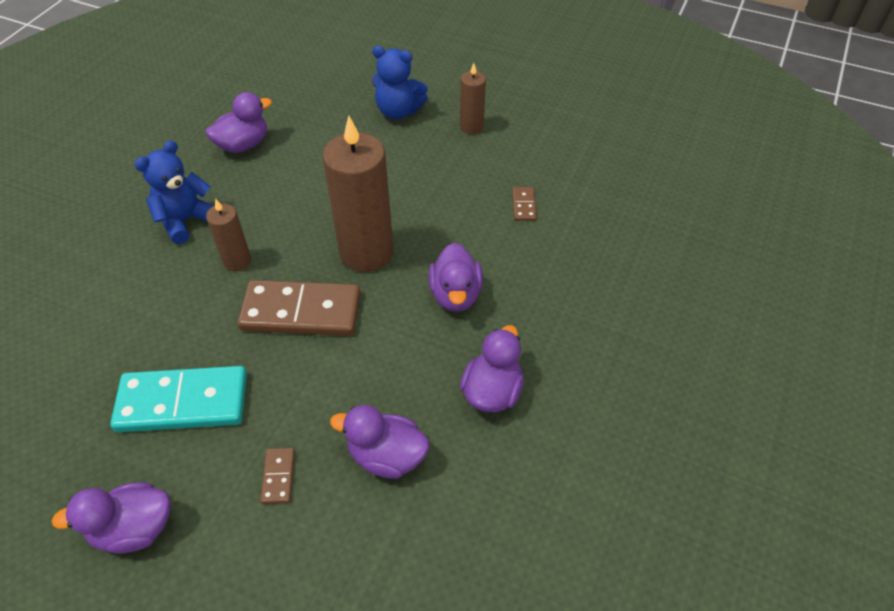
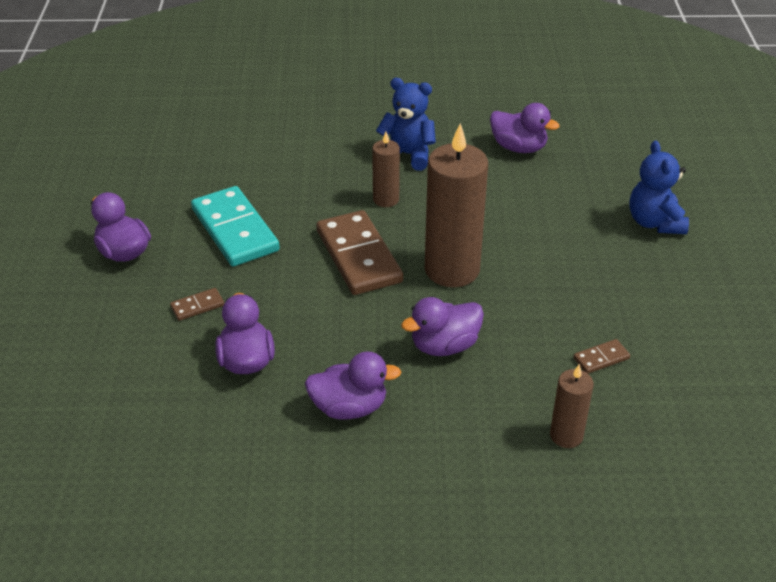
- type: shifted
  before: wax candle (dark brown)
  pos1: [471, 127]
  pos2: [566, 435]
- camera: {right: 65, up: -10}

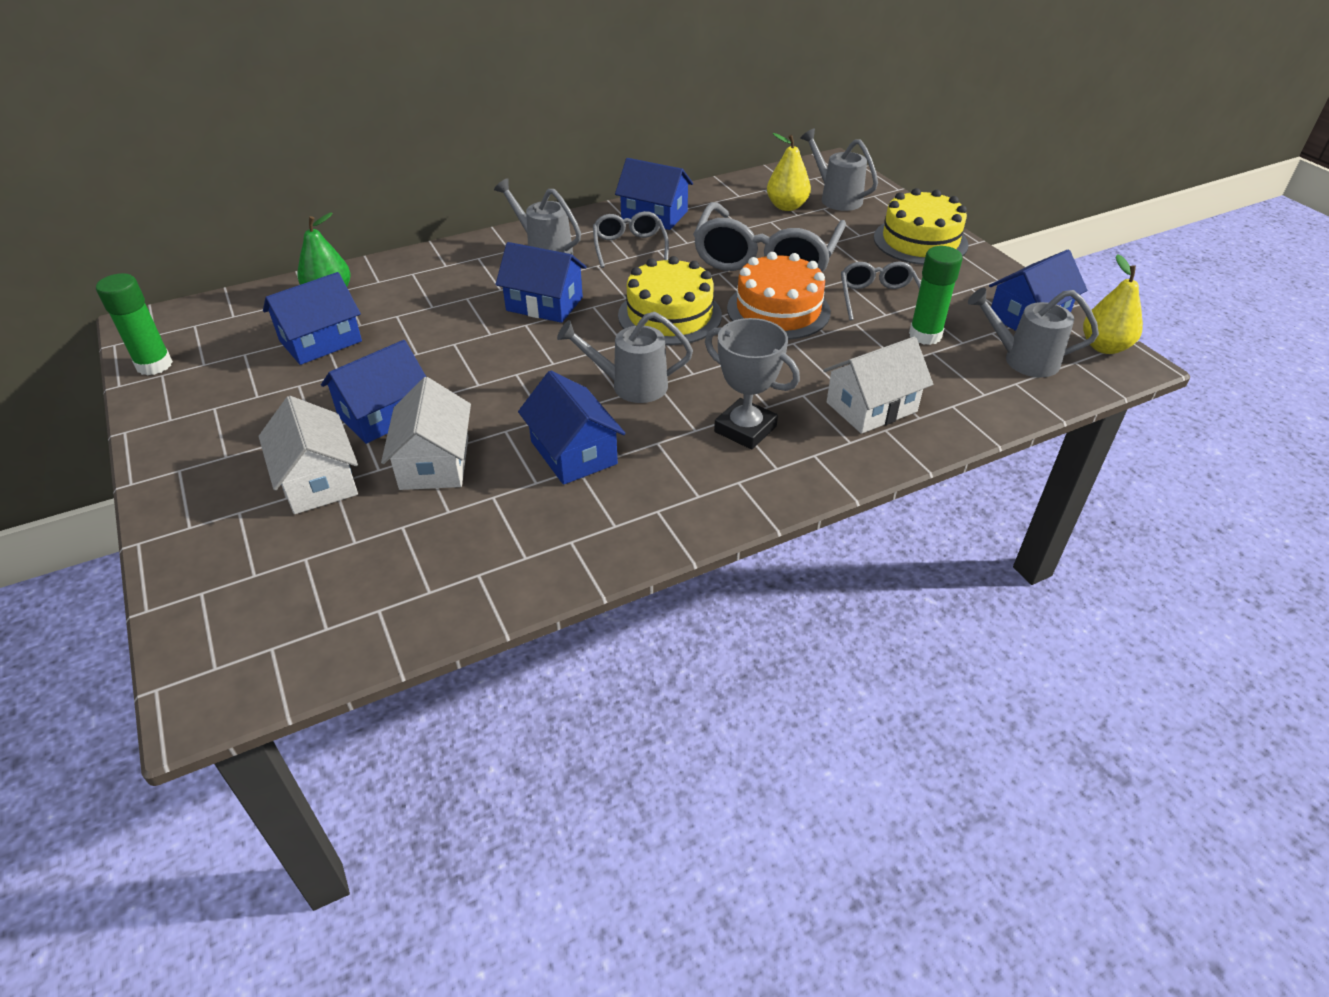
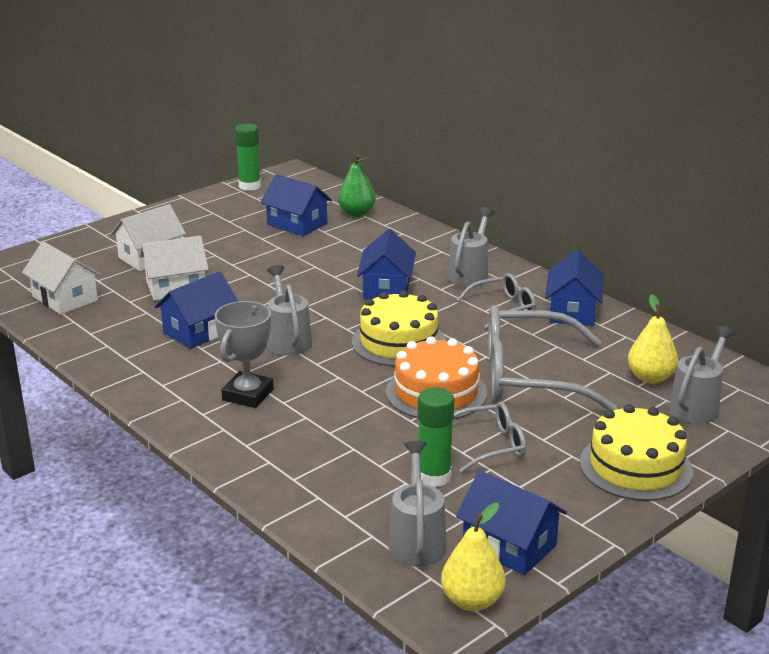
- type: shifted
  before: toy house (snow-white)
  pos1: [871, 407]
  pos2: [65, 298]
- type: gone
  before: toy house (cobalt)
  pos1: [384, 414]
- camera: {right: 75, up: -15}

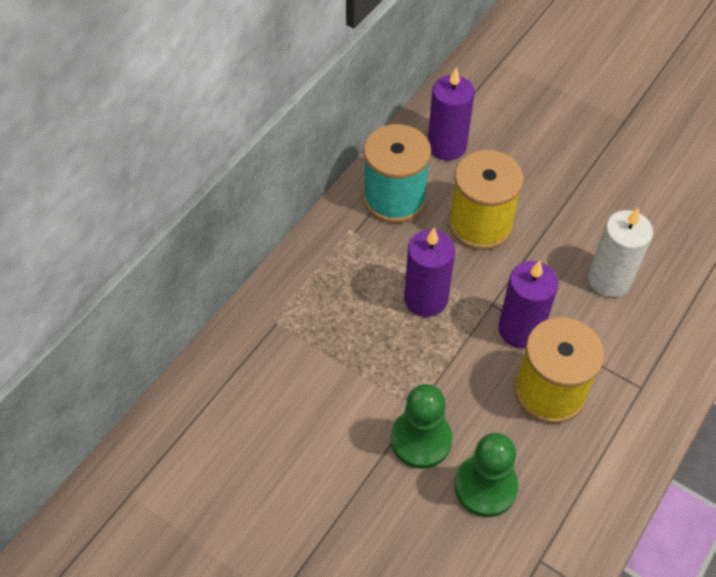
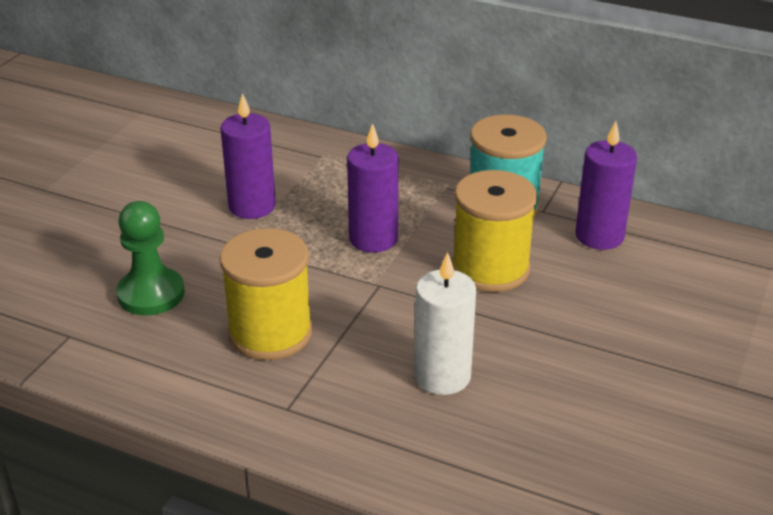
- type: shifted
  before: wax candle (violet)
  pos1: [520, 329]
  pos2: [252, 206]
- type: gone
  before: chess pawn (green)
  pos1: [421, 440]
- camera: {right: 80, up: -20}

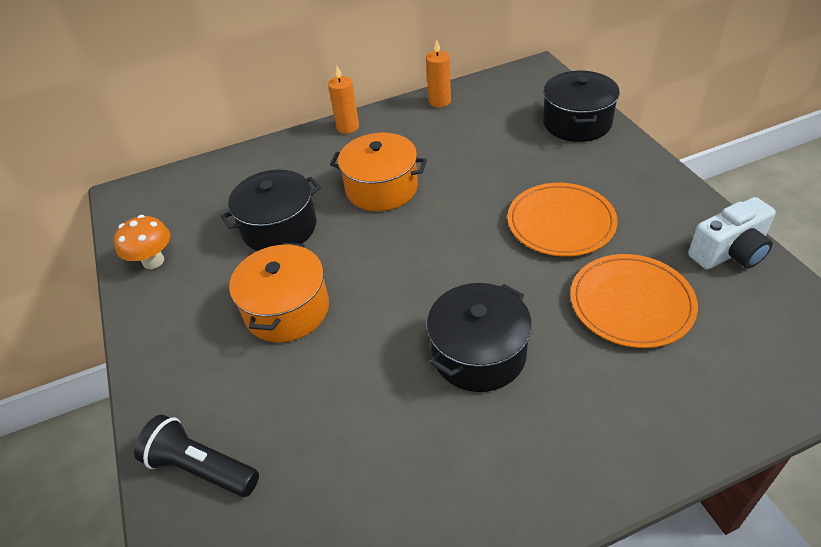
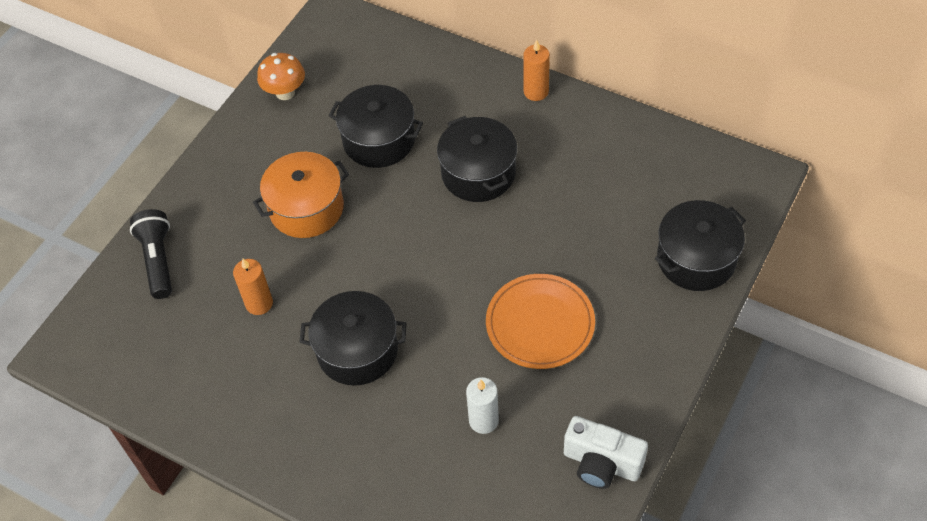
- type: shifted
  before: wax candle (orange)
  pos1: [440, 101]
  pos2: [259, 303]
- type: repainted
  before: cooking pot (orange)
  after: cooking pot (black)
  pos1: [382, 188]
  pos2: [478, 173]
- type: swapped
  before: dinner plate (orange)
  after: wax candle (snow-white)
  pos1: [631, 303]
  pos2: [483, 420]
- camera: {right: 50, up: 10}

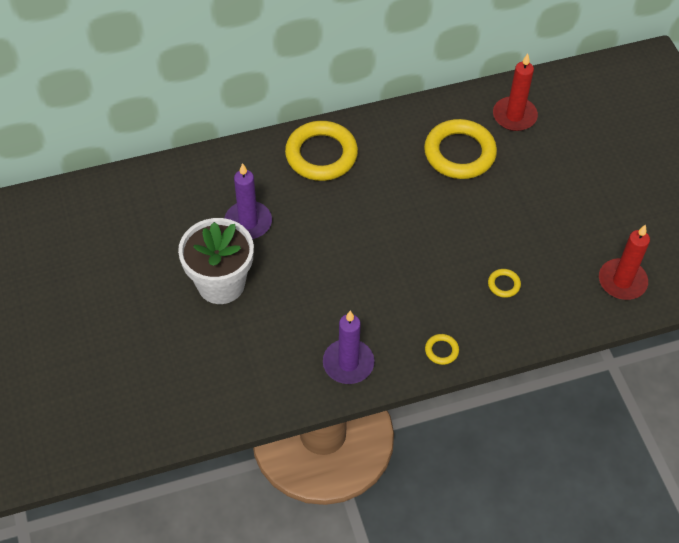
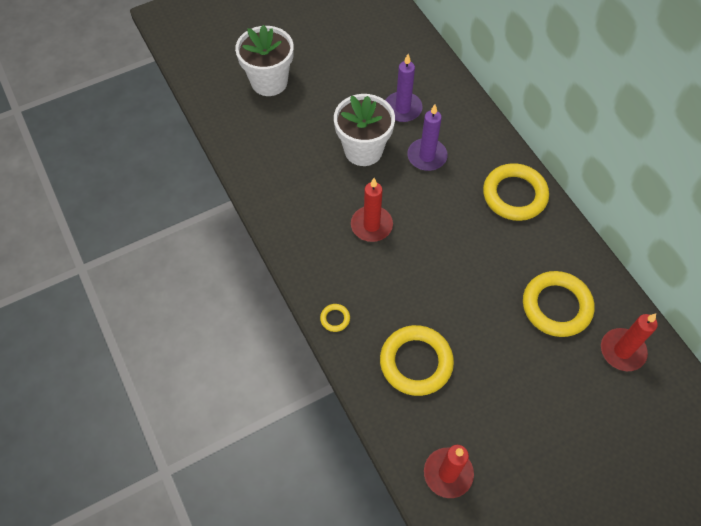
- type: new
  after: potted plant (snow-white)
  pos2: [269, 82]
- type: new
  after: wax candle (red)
  pos2: [371, 225]
- type: scaled
  before: hoop (golden)
  pos1: [504, 284]
  pos2: [416, 362]
  scale: 2.37
- type: shifted
  before: wax candle (violet)
  pos1: [348, 363]
  pos2: [402, 108]
- camera: {right: 80, up: 5}

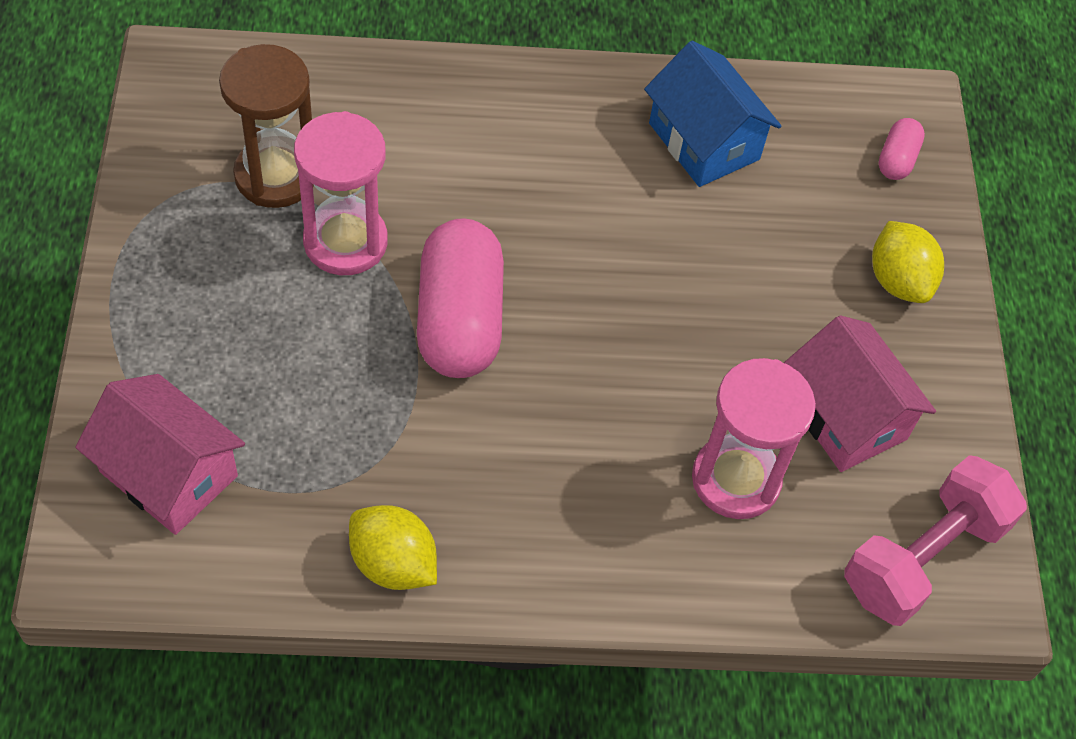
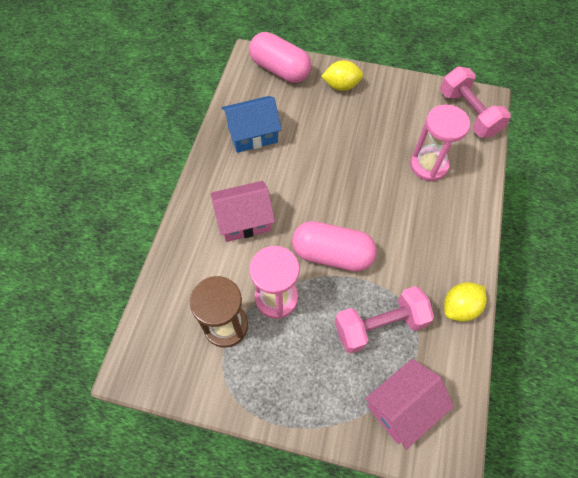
- type: shifted
  before: toy house (rosy)
  pos1: [845, 416]
  pos2: [244, 220]
- type: scaled
  before: capsule (rosy)
  pos1: [897, 159]
  pos2: [280, 69]
  scale: 2.16
- type: new
  after: hand weight (rosy)
  pos2: [379, 325]
- camera: {right: -70, up: 5}

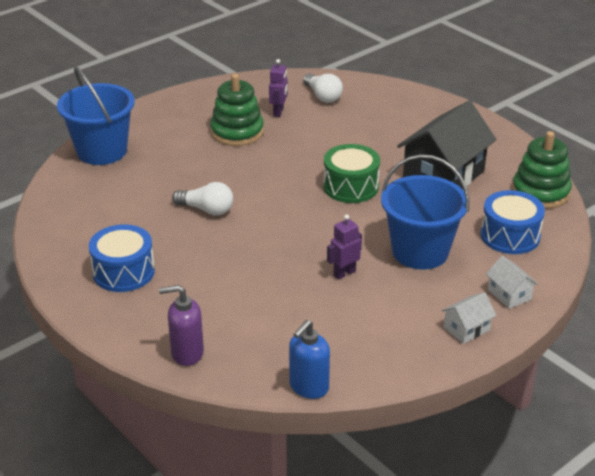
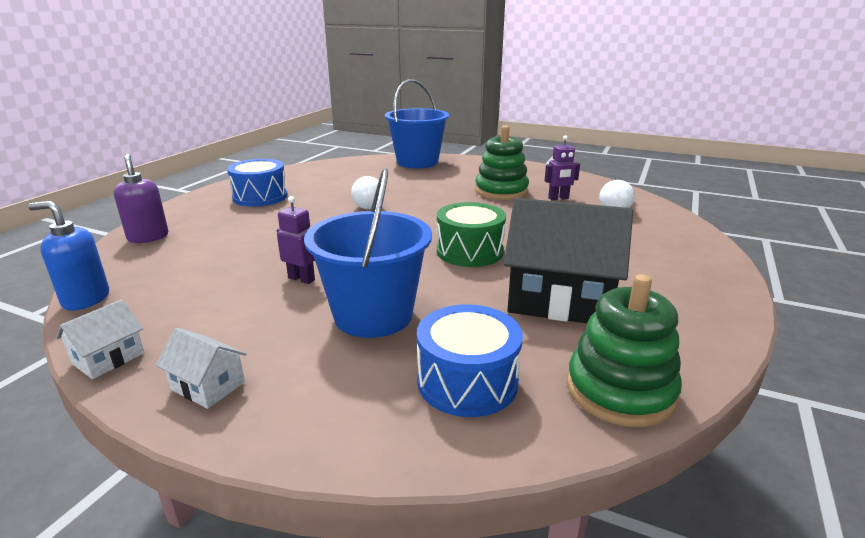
- type: shifted
  before: toy house (snow-white)
  pos1: [509, 294]
  pos2: [108, 358]
- camera: {right: 65, up: -10}

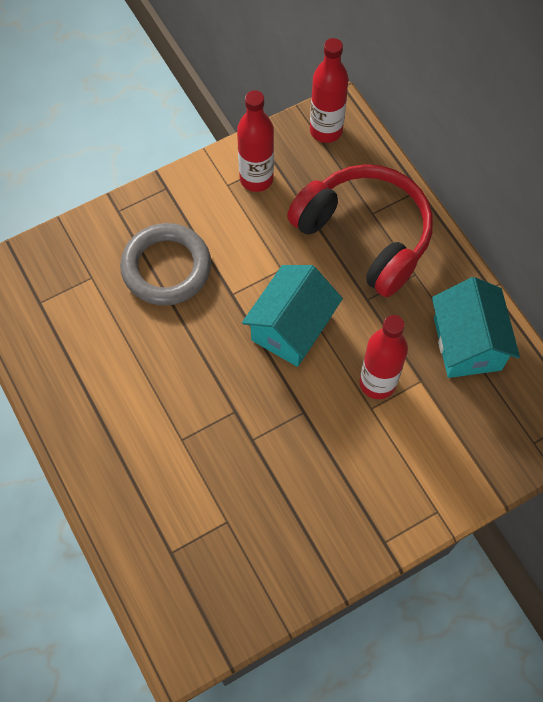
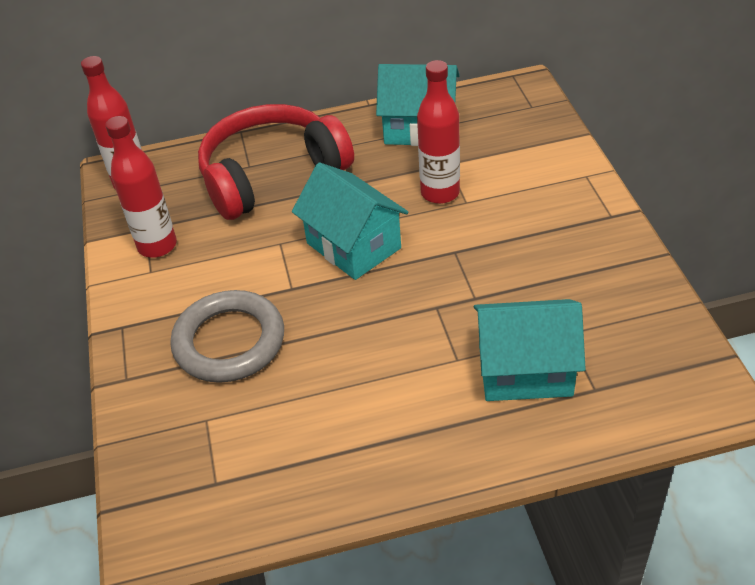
- type: new
  after: toy house (teal)
  pos2: [525, 371]
- camera: {right: -70, up: -20}

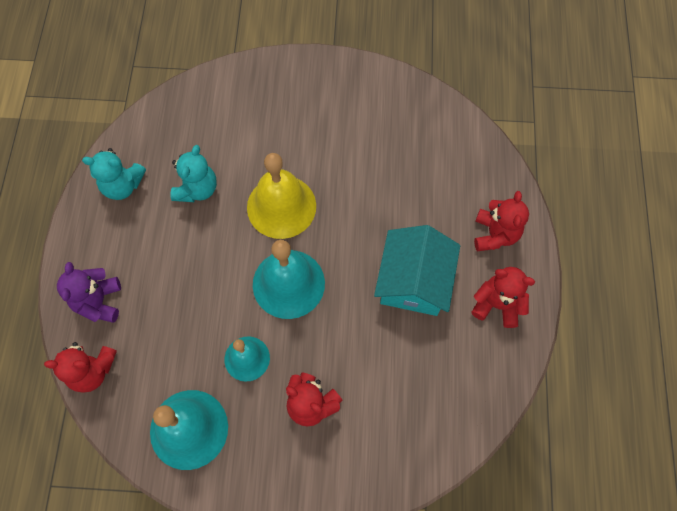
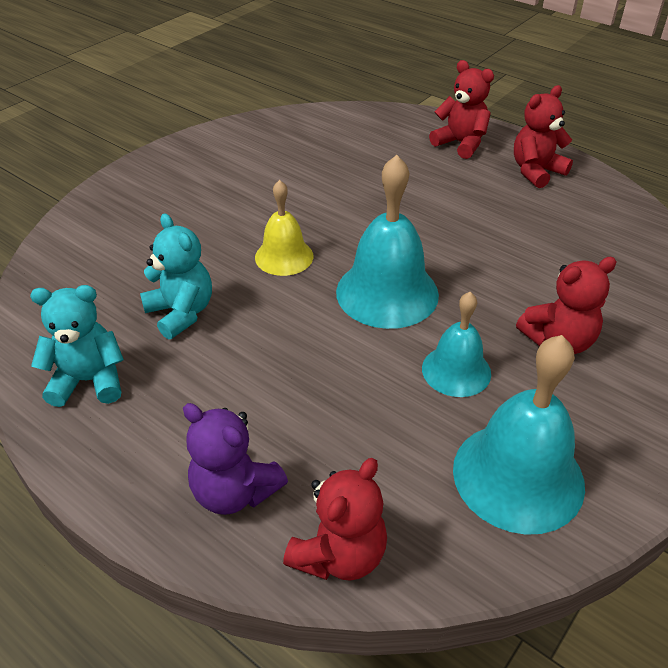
- type: rotated
  before: teddy (teal)
  pos1: [123, 185]
  pos2: [89, 381]
  turn: -135
- type: scaled
  before: bell (golden)
  pos1: [281, 206]
  pos2: [284, 256]
  scale: 0.6
- type: gone
  before: toy house (teal)
  pos1: [414, 281]
- camera: {right: -55, up: -25}

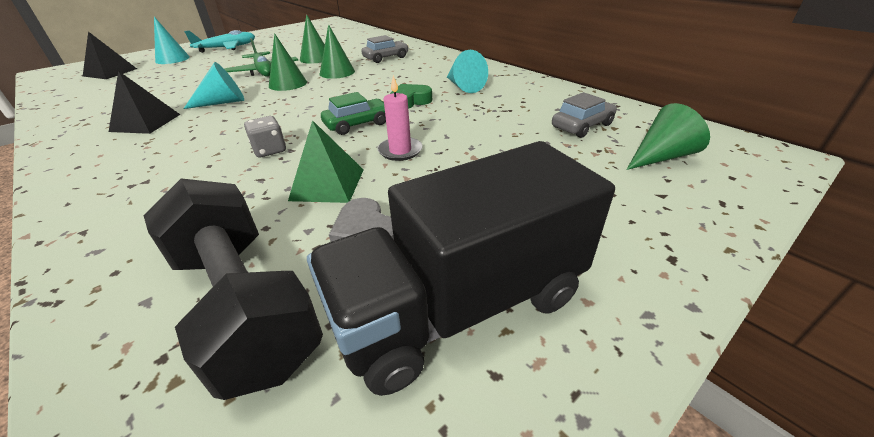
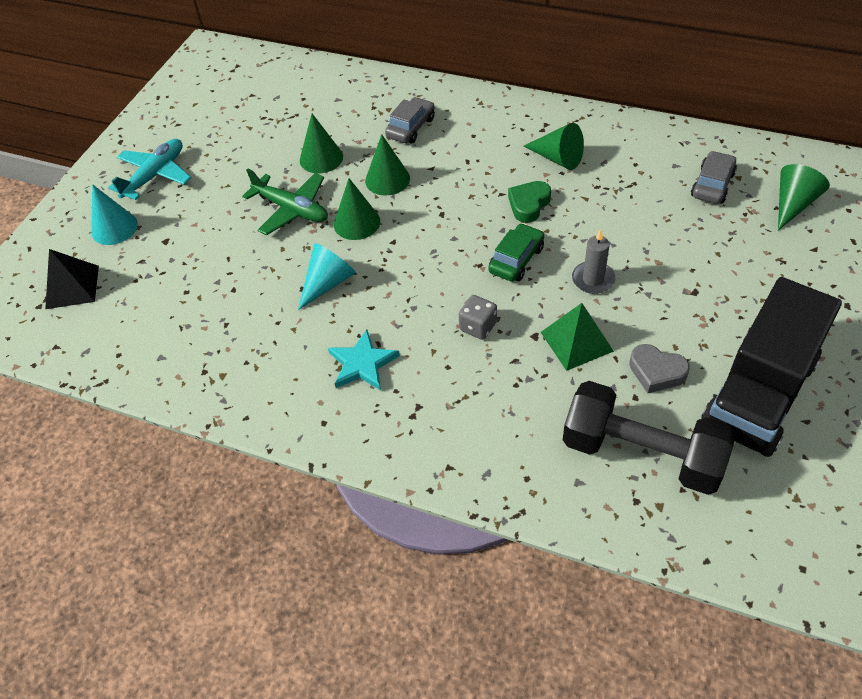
- type: new
  after: star (teal)
  pos2: [362, 364]
- type: repainted
  before: solid cone (teal)
  after: solid cone (green)
  pos1: [463, 86]
  pos2: [557, 158]
- type: repainted
  before: wax candle (rosy)
  after: wax candle (gray)
  pos1: [400, 151]
  pos2: [593, 279]
- type: gone
  before: pyramid (black)
  pos1: [145, 122]
- camera: {right: -25, up: 15}

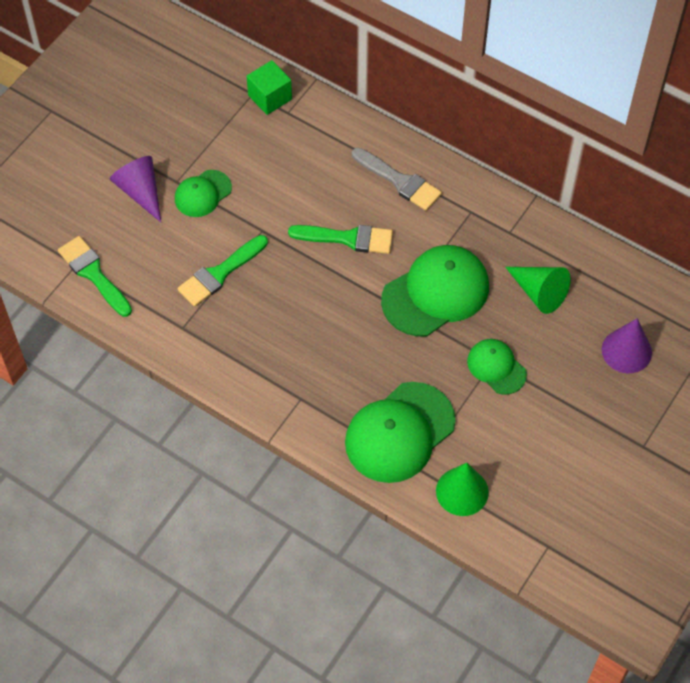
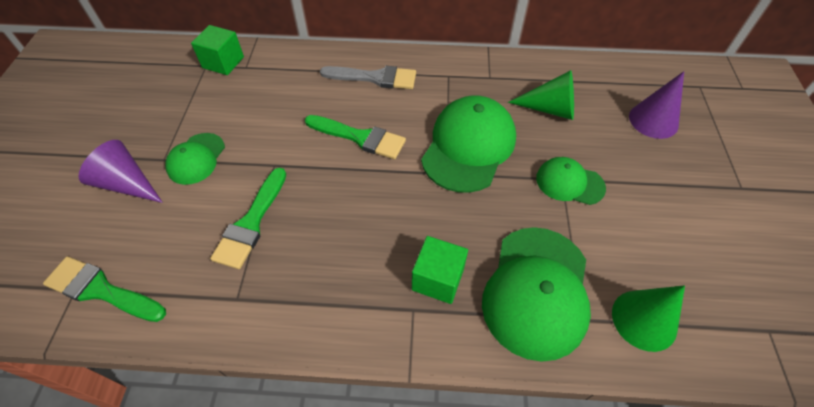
- type: rotated
  before: paintbrush (green)
  pos1: [347, 238]
  pos2: [360, 137]
  turn: 45
- type: new
  after: solid cube (green)
  pos2: [438, 279]
- camera: {right: -30, up: -5}

